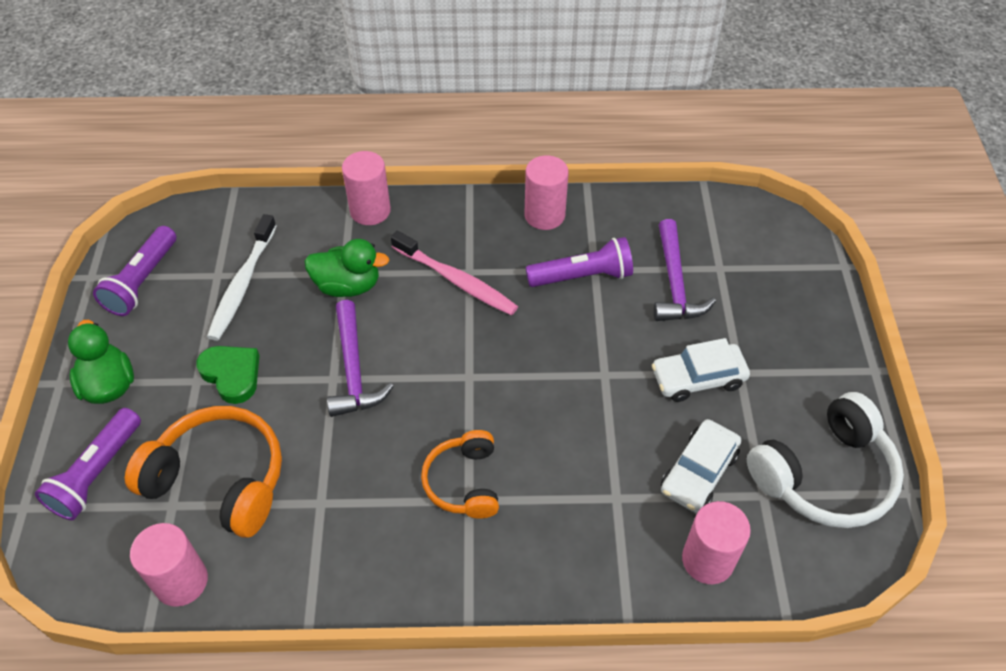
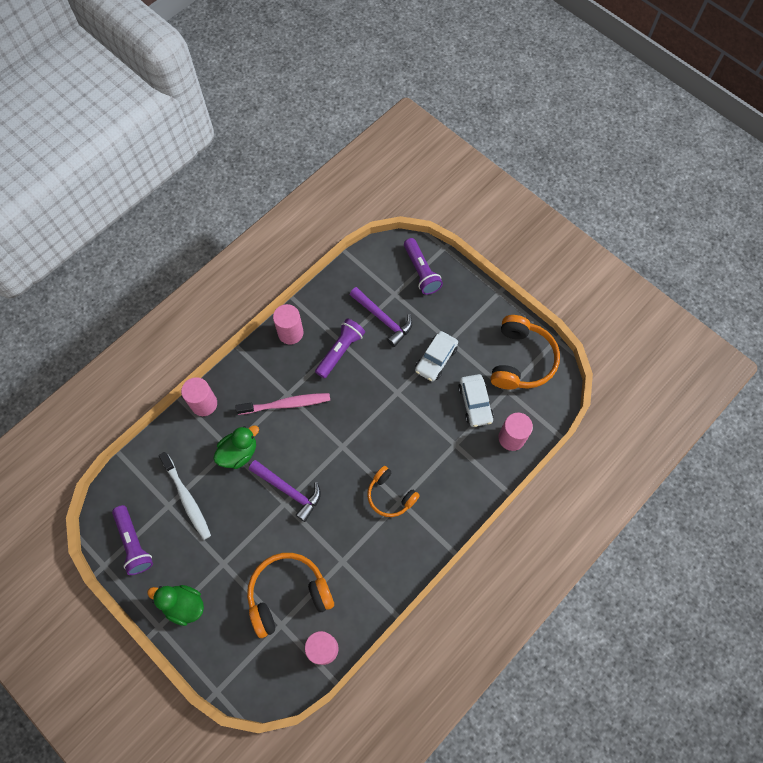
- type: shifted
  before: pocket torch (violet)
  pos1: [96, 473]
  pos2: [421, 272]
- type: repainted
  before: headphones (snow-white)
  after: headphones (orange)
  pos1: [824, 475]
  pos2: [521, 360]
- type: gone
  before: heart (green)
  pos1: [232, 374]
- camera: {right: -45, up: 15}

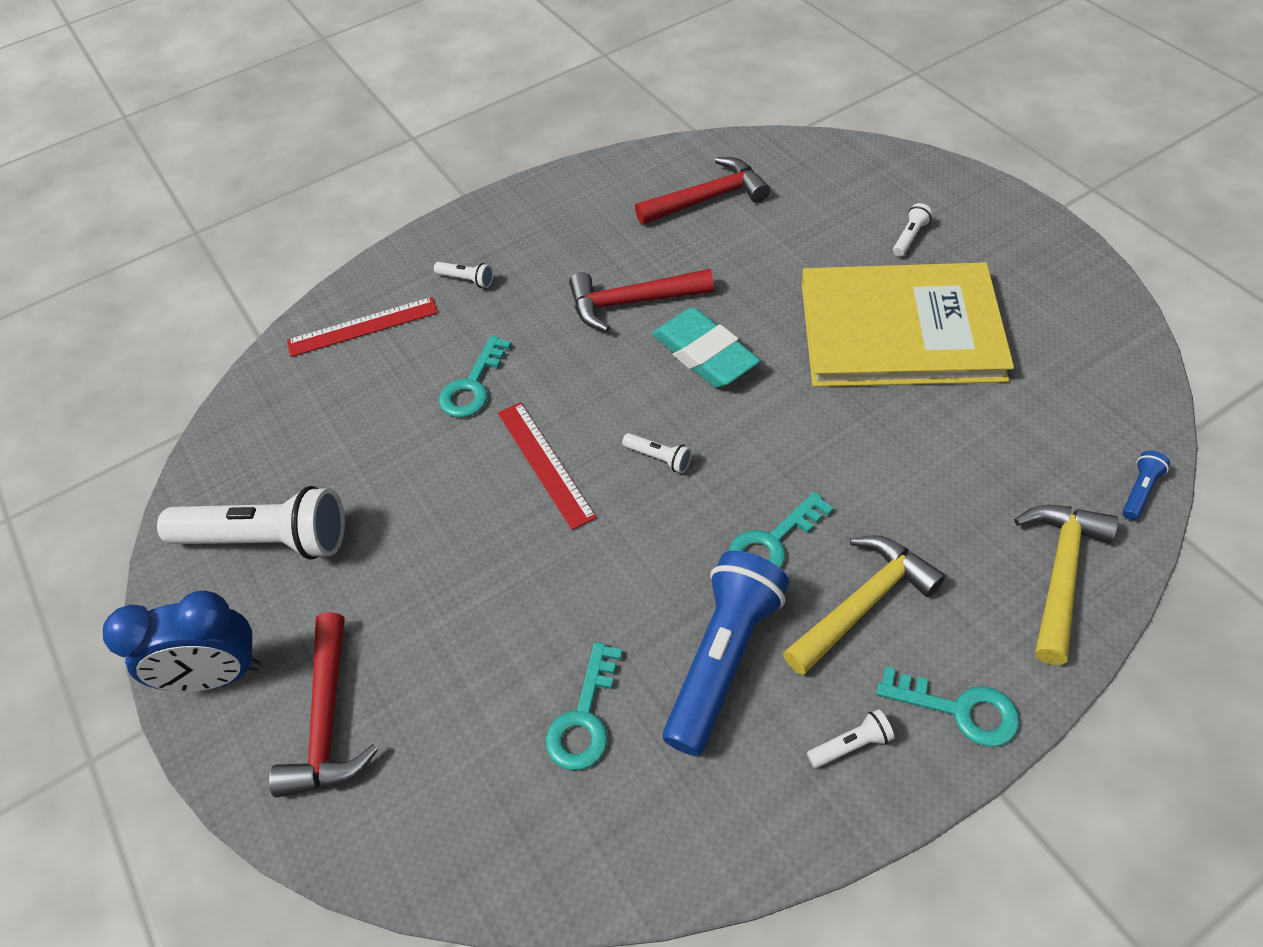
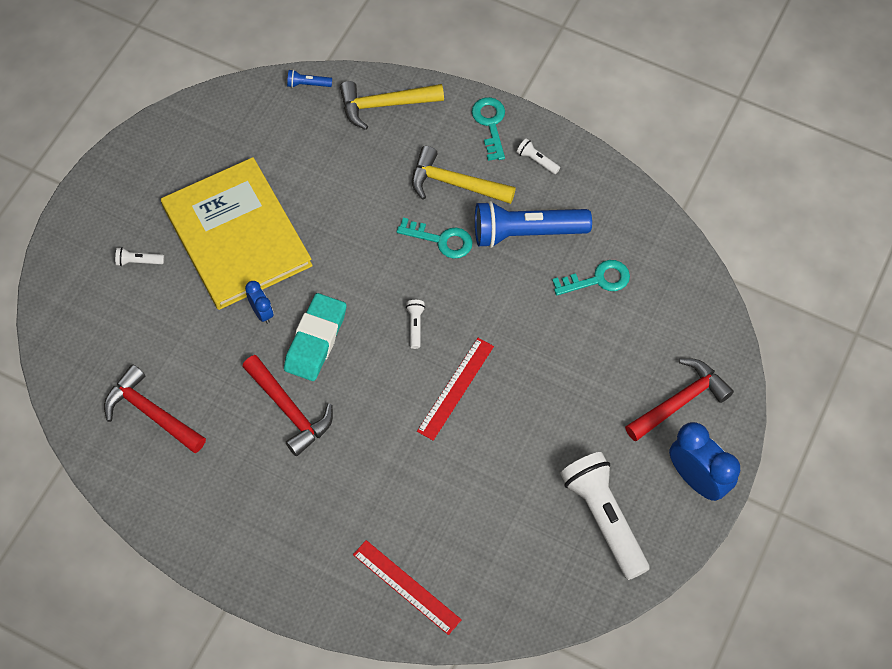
- type: new
  after: clock (cobalt)
  pos2: [262, 312]
- type: gone
  before: pocket torch (snow-white)
  pos1: [467, 280]
- type: gone
  before: key (teal)
  pos1: [472, 385]
- camera: {right: -125, up: 10}

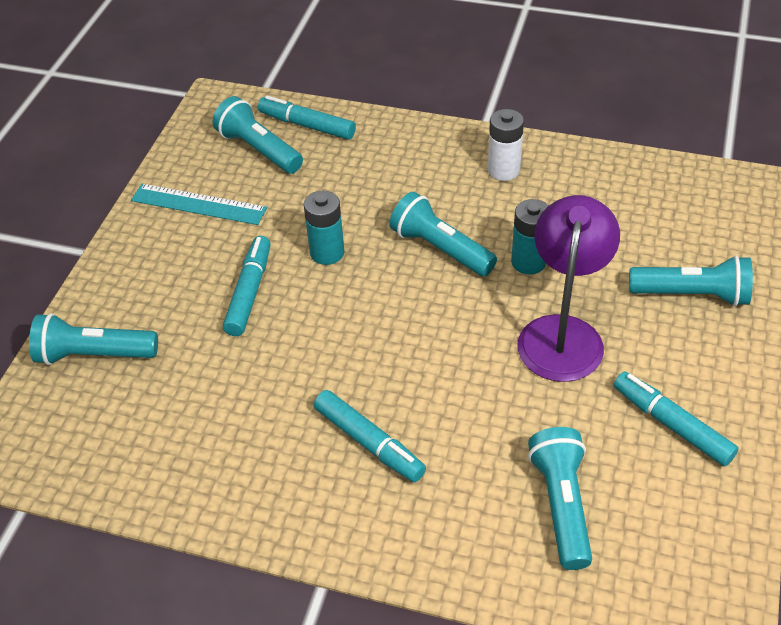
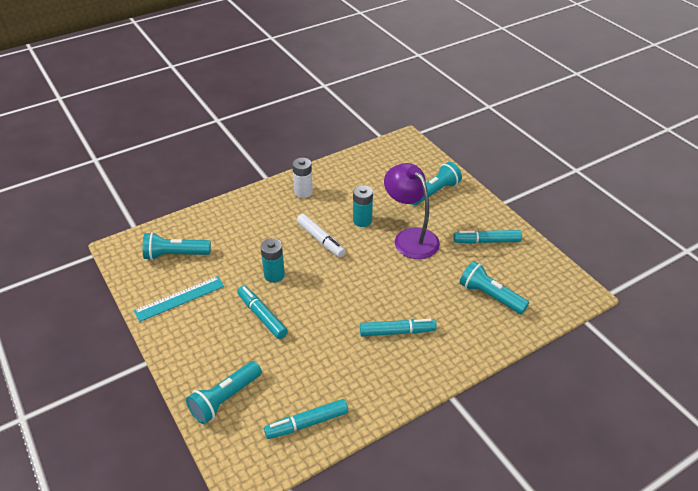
- type: shifted
  before: marker pen (teal)
  pos1: [307, 125]
  pos2: [307, 423]
- type: swapped
  before: pocket torch (teal)
  after: marker pen (snow-white)
  pos1: [440, 249]
  pos2: [320, 240]
- camera: {right: -50, up: -5}

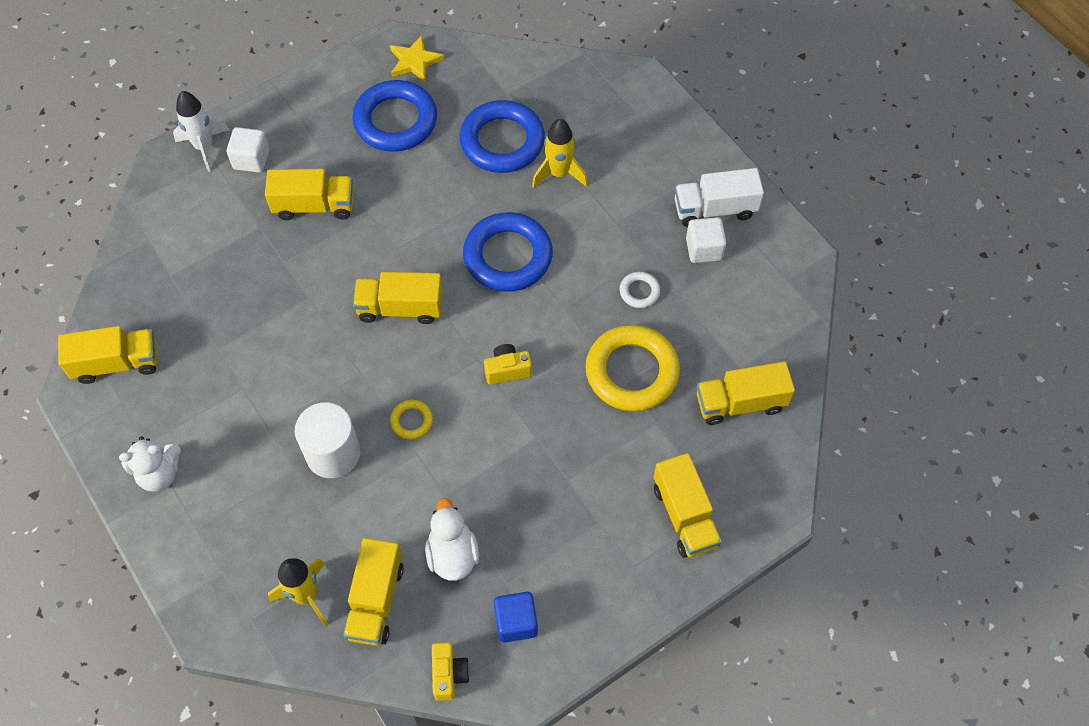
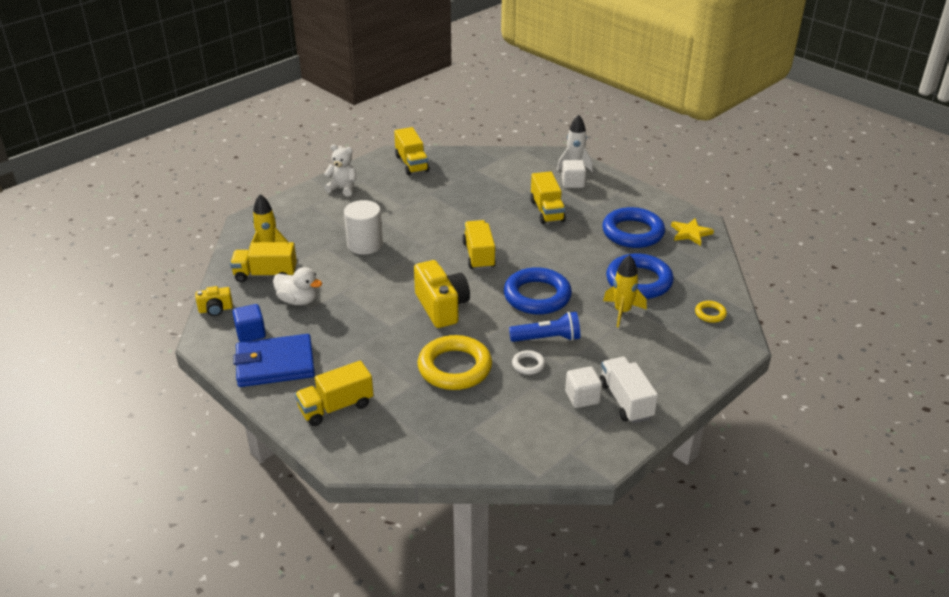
- type: new
  after: wallet (cobalt)
  pos2: [275, 364]
- type: rotated
  before: rubber duck (snow-white)
  pos1: [452, 554]
  pos2: [298, 300]
  turn: 45
- type: rotated
  before: teddy (snow-white)
  pos1: [159, 474]
  pos2: [343, 188]
  turn: 135
- type: scaled
  before: camera (golden)
  pos1: [507, 370]
  pos2: [441, 307]
  scale: 1.91
- type: new
  after: pocket torch (cobalt)
  pos2: [547, 338]
- type: shifted
  before: hoop (golden)
  pos1: [411, 421]
  pos2: [710, 314]
- type: gone
  before: truck (golden)
  pos1: [740, 403]
- camera: {right: 80, up: -25}

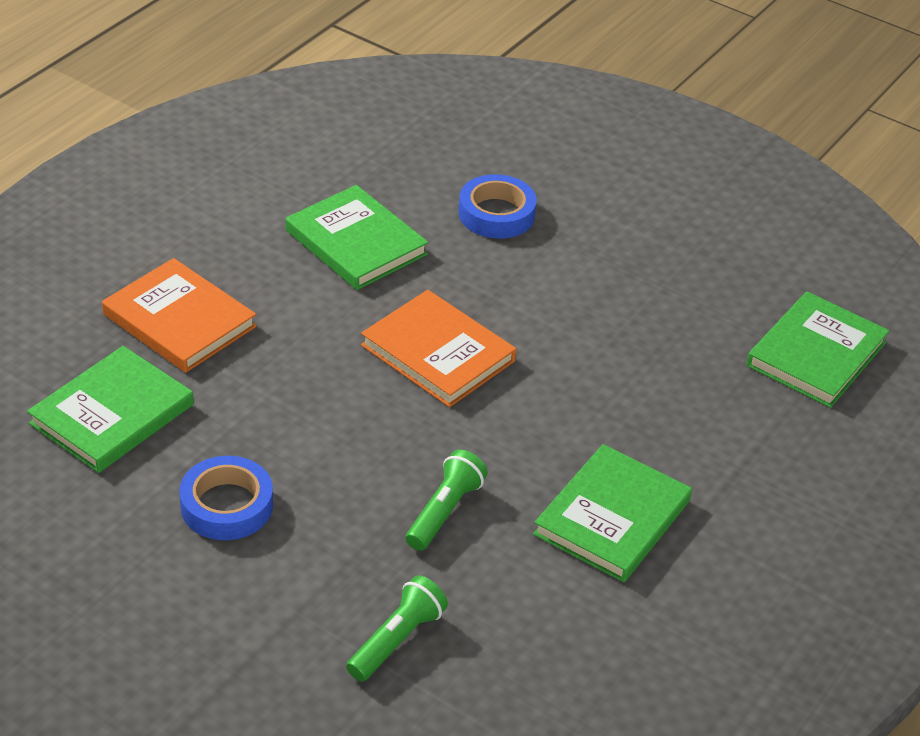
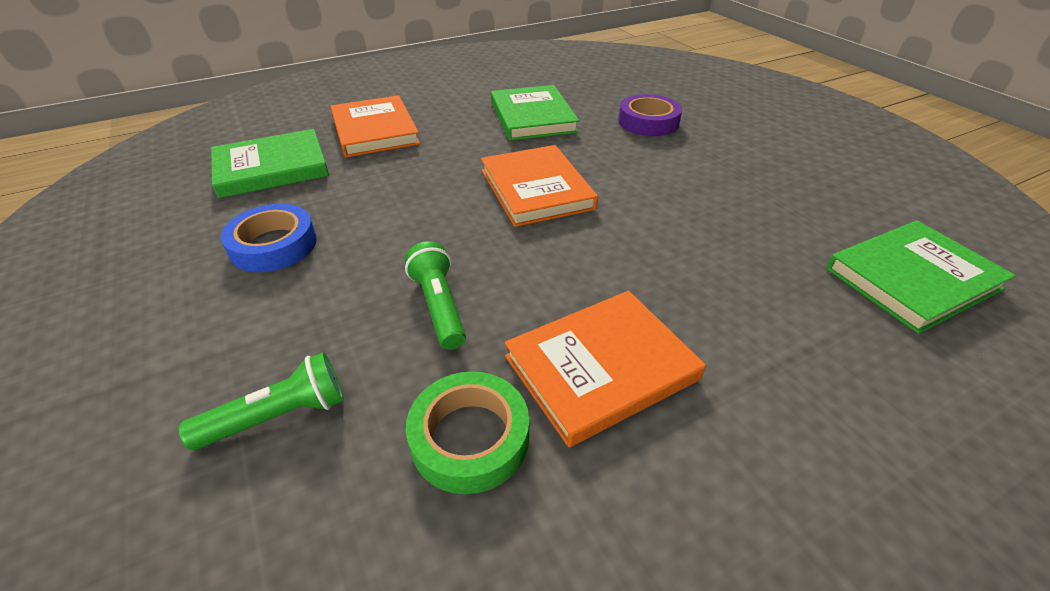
- type: rotated
  before: pocket torch (green)
  pos1: [444, 511]
  pos2: [439, 306]
  turn: -75
- type: new
  after: roll of tape (green)
  pos2: [470, 438]
- type: repainted
  before: book (green)
  after: book (orange)
  pos1: [612, 517]
  pos2: [601, 368]
- type: repainted
  before: roll of tape (cobalt)
  after: roll of tape (violet)
  pos1: [496, 214]
  pos2: [648, 122]
- camera: {right: 30, up: 0}

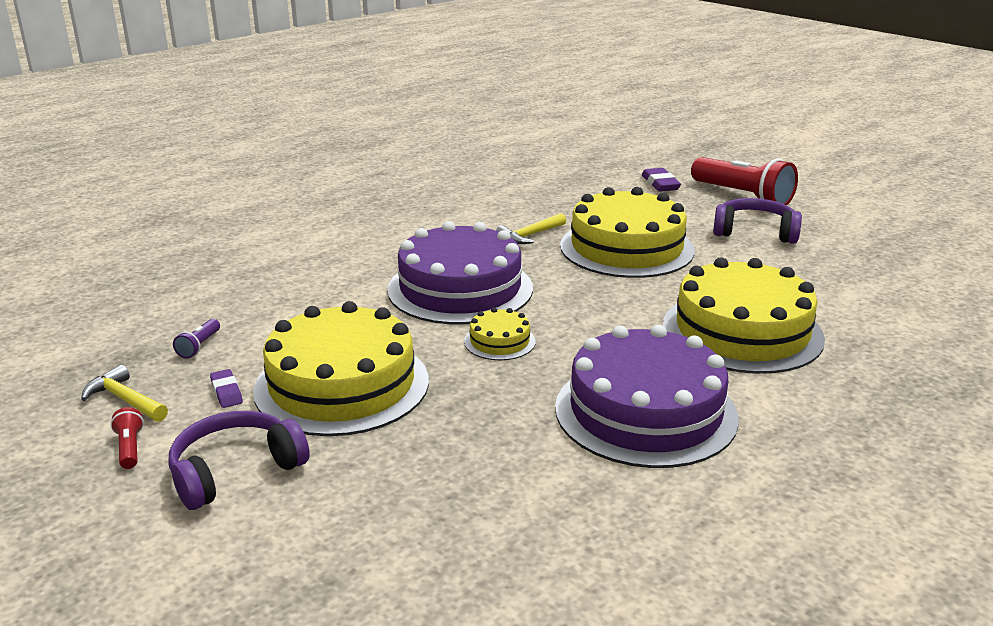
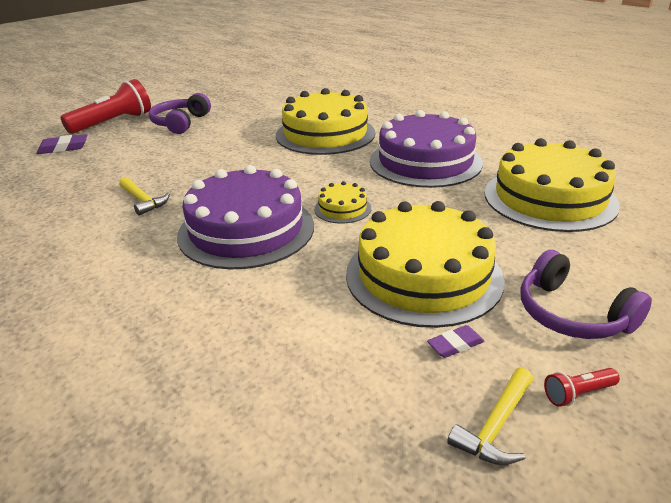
- type: shifted
  before: cake (golden)
  pos1: [626, 248]
  pos2: [549, 198]
- type: gone
  before: pocket torch (violet)
  pos1: [199, 346]
- camera: {right: -90, up: 5}

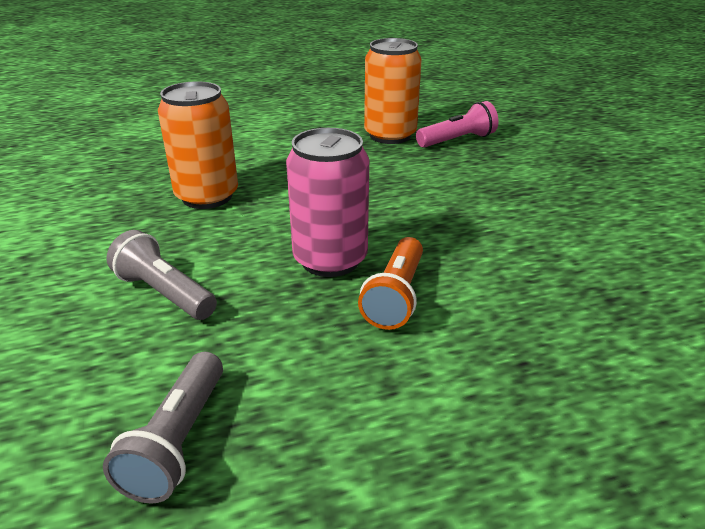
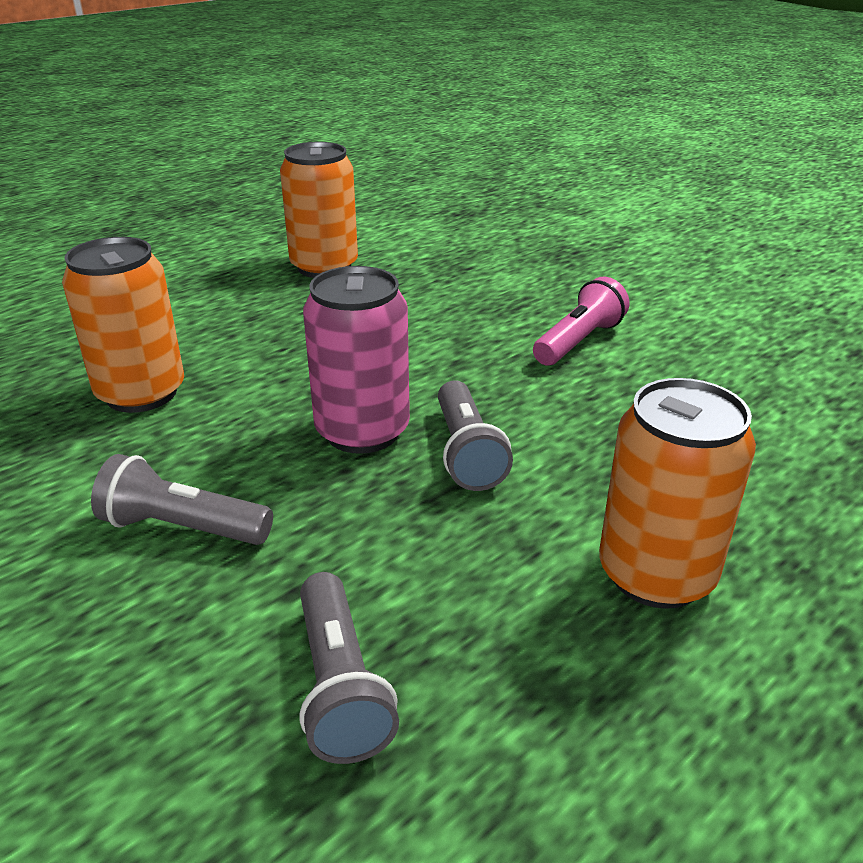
- type: repainted
  before: pocket torch (orange)
  after: pocket torch (gray)
  pos1: [395, 296]
  pos2: [466, 453]
- type: shifted
  before: pocket torch (rosy)
  pos1: [458, 140]
  pos2: [579, 341]
- type: new
  after: soda can (orange)
  pos2: [656, 574]
- camera: {right: -25, up: 0}

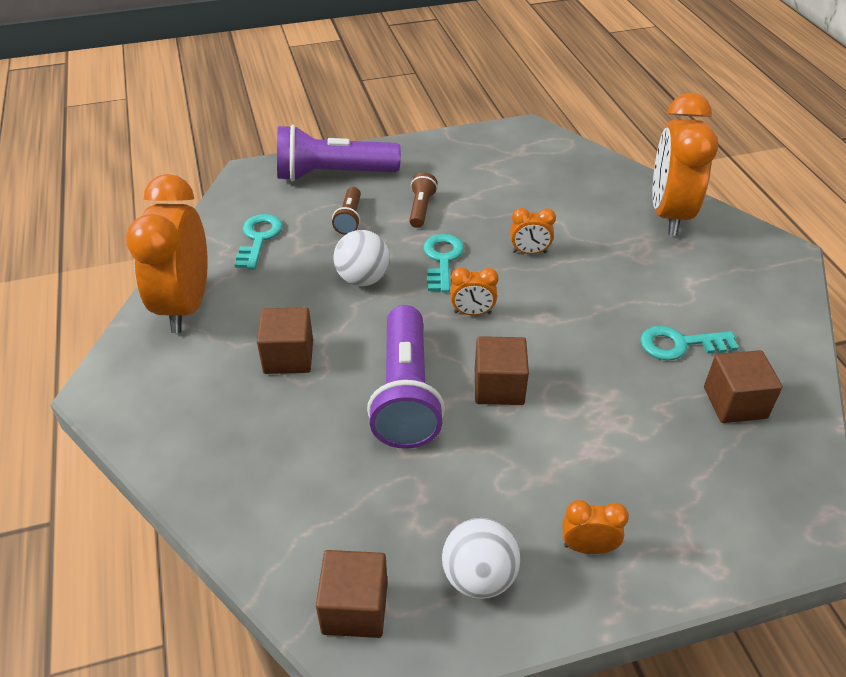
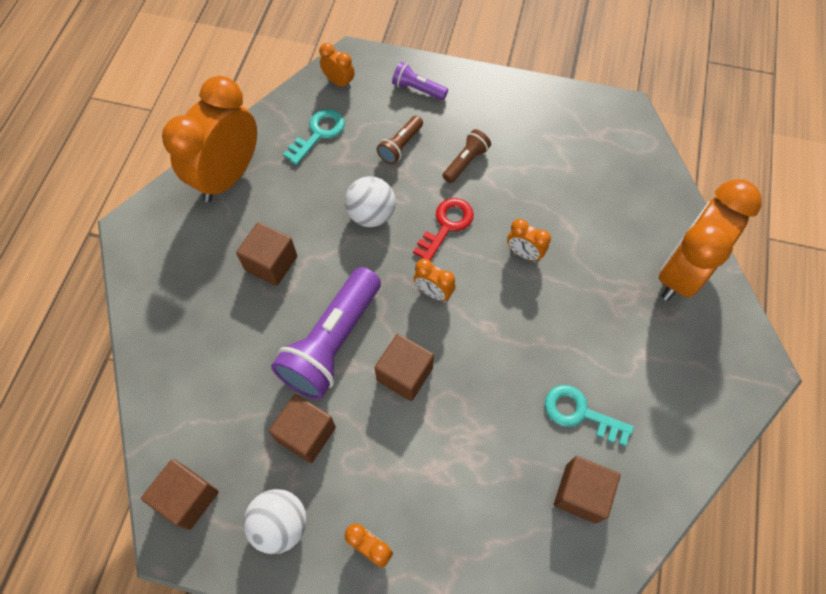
- type: new
  after: solid cube (dark brown)
  pos2: [306, 434]
- type: new
  after: clock (orange)
  pos2: [339, 82]
- type: scaled
  before: pocket torch (violet)
  pos1: [333, 174]
  pos2: [418, 89]
  scale: 0.48
- type: repainted
  before: key (teal)
  after: key (red)
  pos1: [442, 259]
  pos2: [446, 225]
- camera: {right: 30, up: 20}

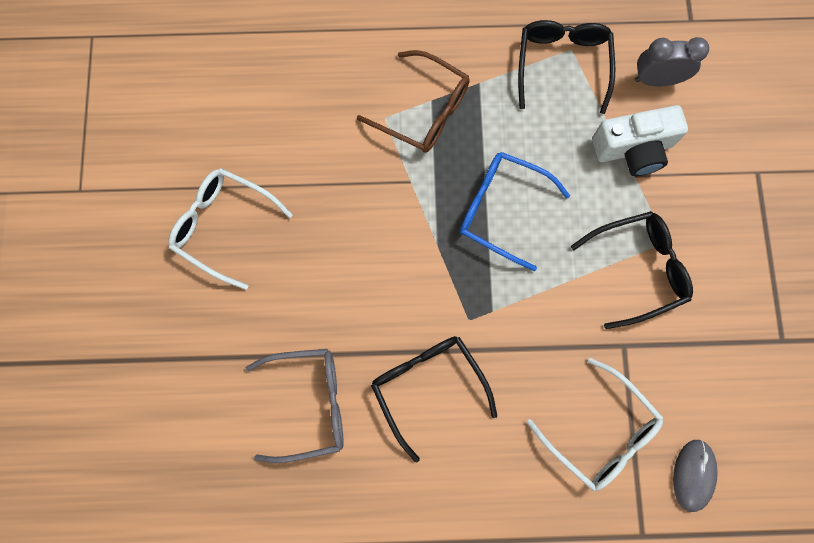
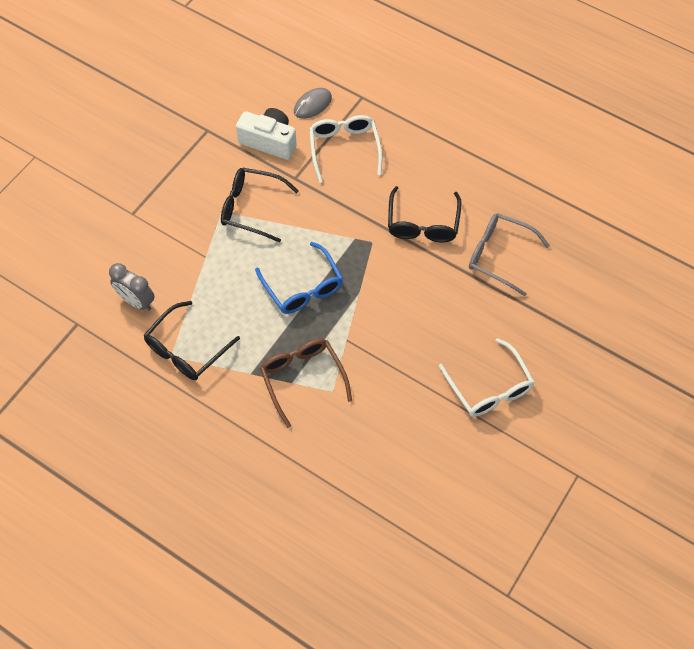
- type: shifted
  before: camera (snow-white)
  pos1: [633, 149]
  pos2: [269, 141]
- camera: {right: -145, up: -15}

